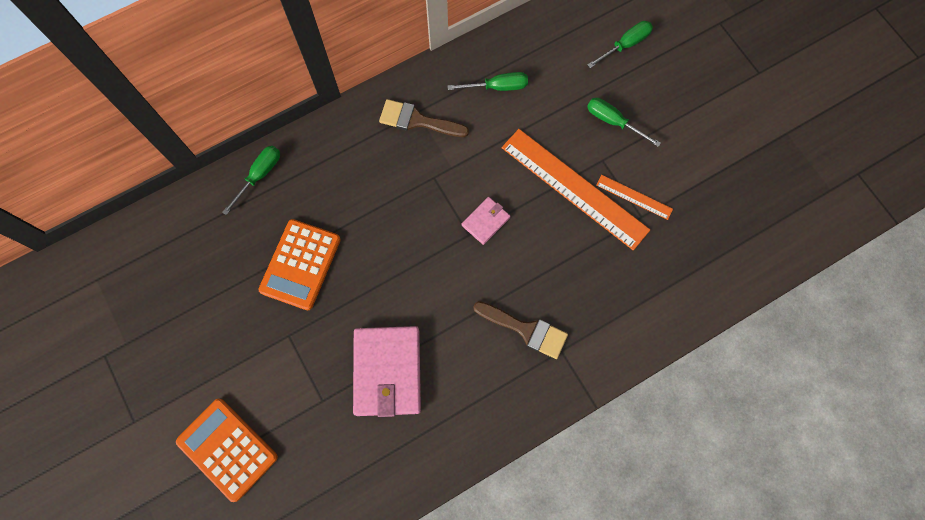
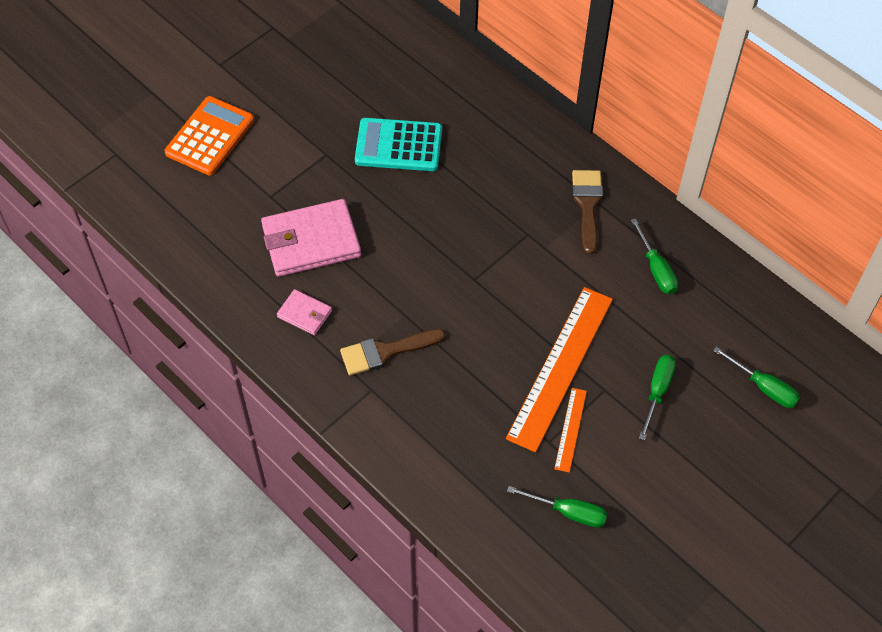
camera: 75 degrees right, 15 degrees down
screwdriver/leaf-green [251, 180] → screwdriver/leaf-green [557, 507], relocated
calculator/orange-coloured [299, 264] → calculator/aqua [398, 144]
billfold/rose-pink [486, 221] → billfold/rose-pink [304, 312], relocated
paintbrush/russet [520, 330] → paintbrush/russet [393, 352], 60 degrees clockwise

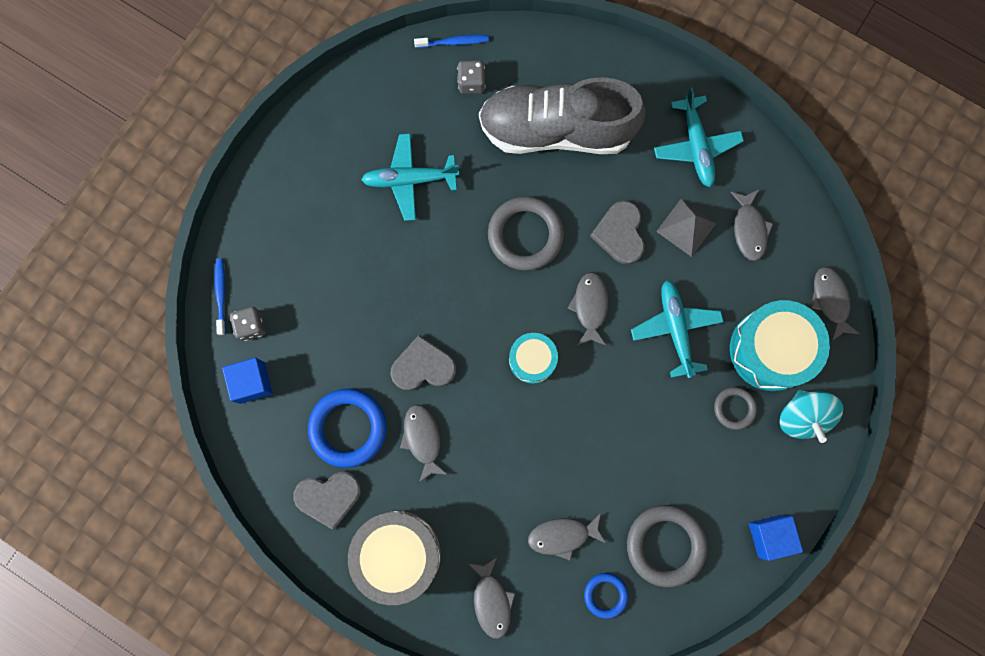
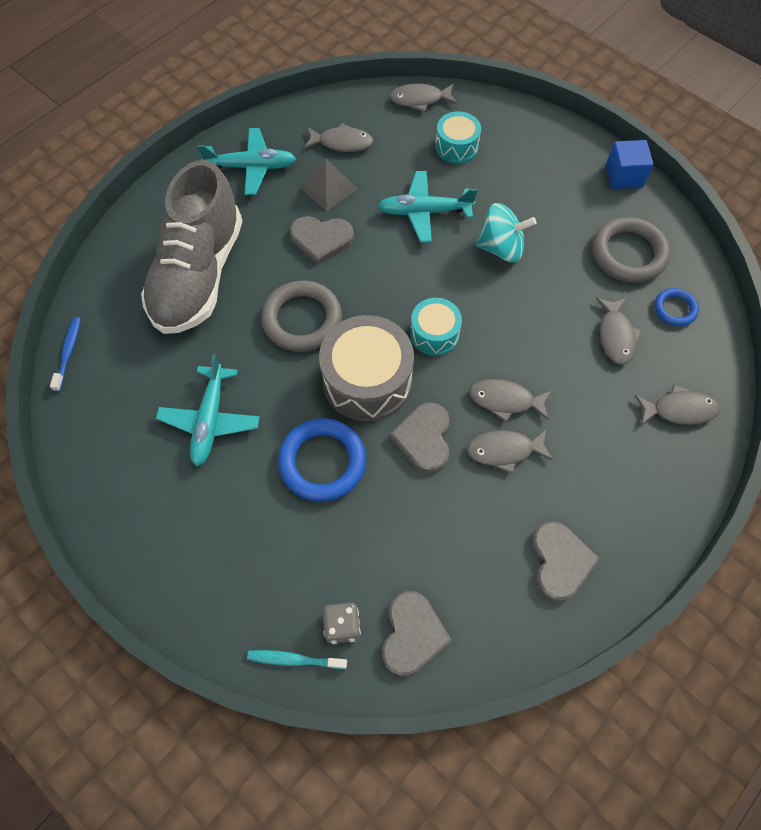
camera: 80 degrees left, 15 degrees down
tooth brush/cobalt [220, 296] → tooth brush/aqua [297, 659]
cube/cobalt [247, 381] → love heart/ash-grey [417, 633]
ring/cobalt [347, 428] → ring/cobalt [322, 460], relocated
snare drum/ash-grey [394, 558] → snare drum/ash-grey [366, 368], relocated
dice/ash-grey [471, 77] → -
fish/ash-grey [588, 309] → fish/ash-grey [510, 400], relocated
ring/ash-grey [735, 408] → -
snare drum/aqua [780, 345] → snare drum/aqua [458, 137], x0.57
toy top/aqua [811, 416] → toy top/aqua [506, 233], relocated

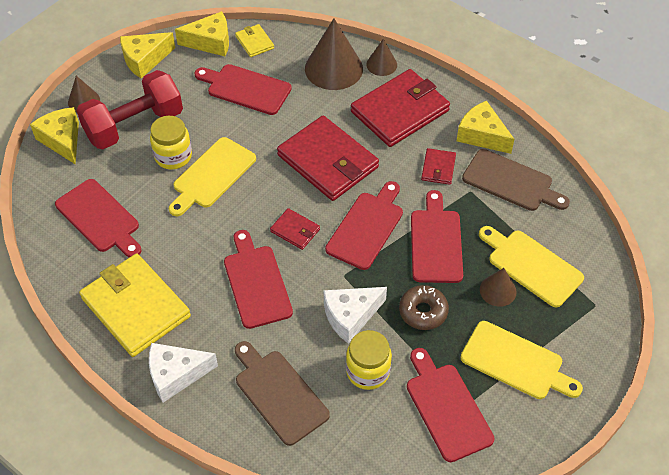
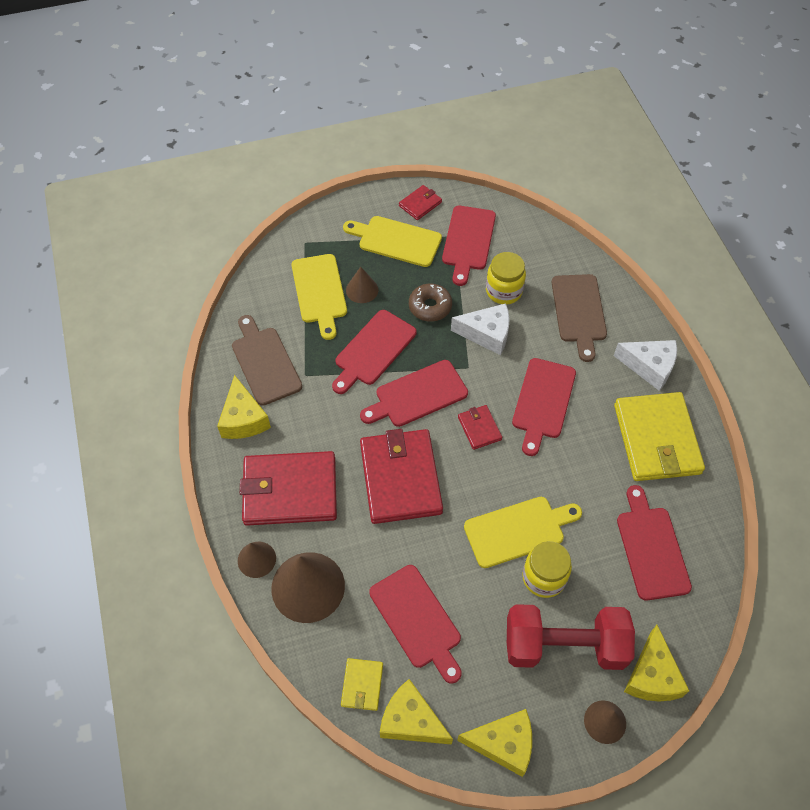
camera: 145 degrees left, 5 degrees up
billfold/scarlet [438, 166] → billfold/scarlet [420, 202], relocated
chopping board/yellow [522, 360] → chopping board/yellow [392, 241], 45 degrees counterclockwise

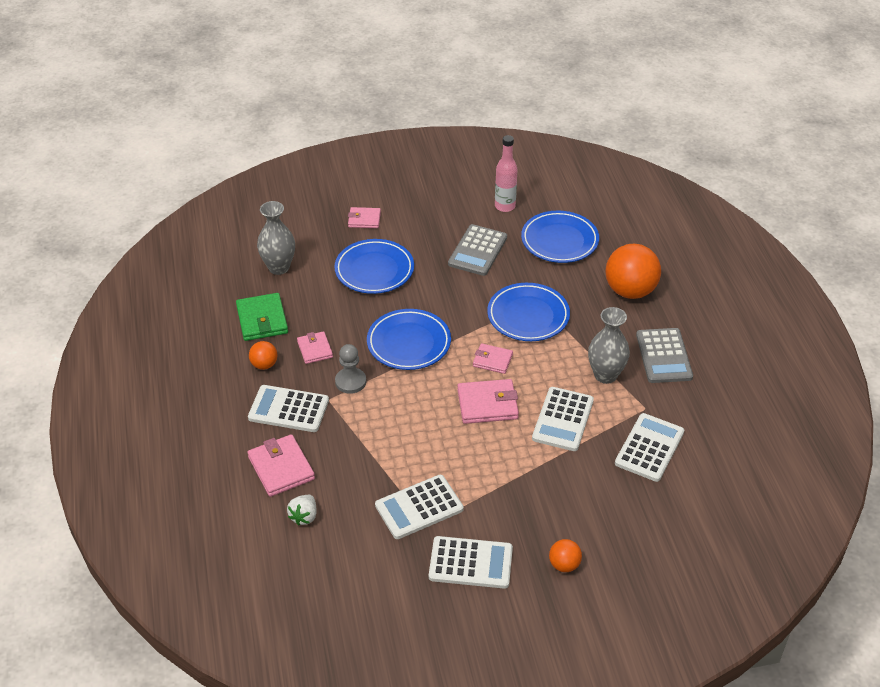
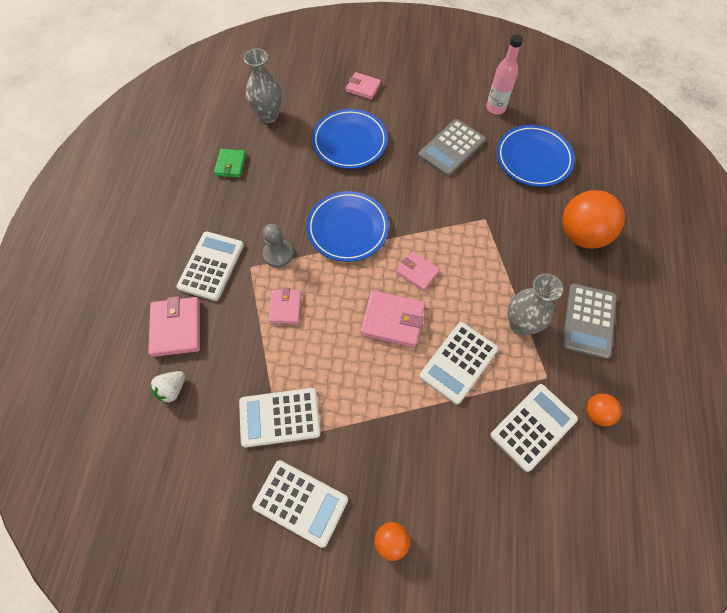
camera: 20 degrees right, 20 degrees up
billfold/leaf-green [262, 317] → billfold/leaf-green [230, 163], x0.63
calculator/snow-white [288, 408] → calculator/snow-white [210, 266], 75 degrees clockwise
play ball/orange-coloured [263, 355] → play ball/orange-coloured [604, 410], relocated
billfold/rose-pink [315, 347] → billfold/rose-pink [285, 306], relocated
plate/cobalt [528, 312] → -

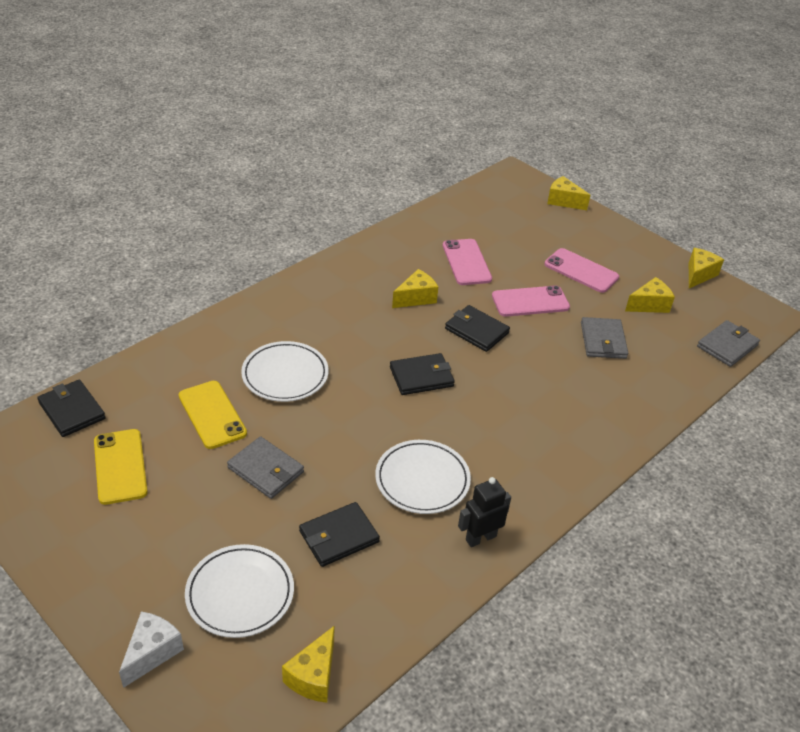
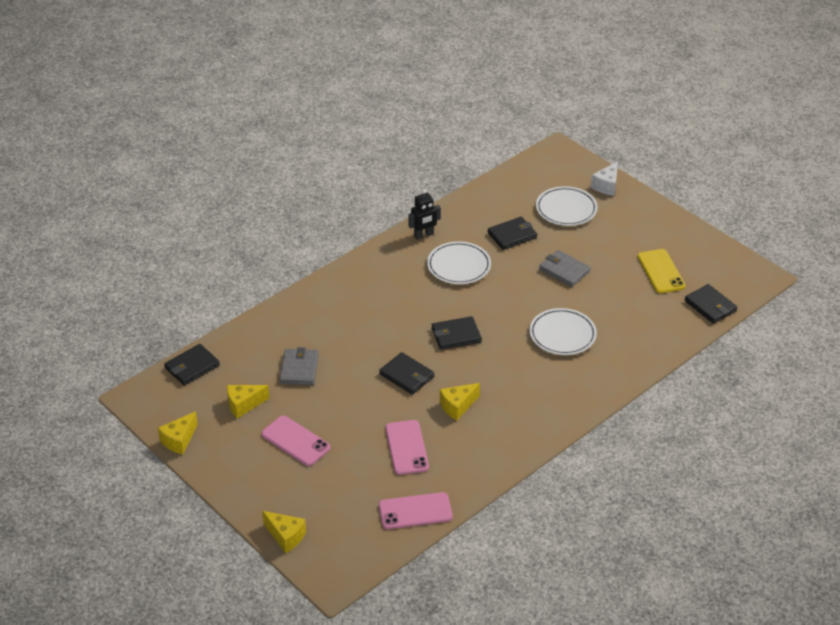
camera: 175 degrees left, 0 degrees up
phone/yellow [213, 415] → -
piece of cheese/yellow [308, 664] → -
phone/rose-pink [531, 301] → phone/rose-pink [416, 510], relocated
billfold/ash-grey [728, 343] → billfold/black [192, 365]

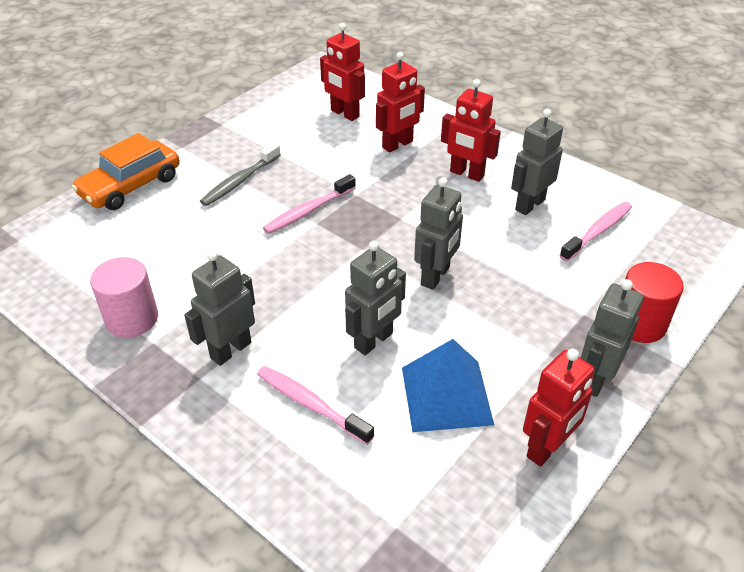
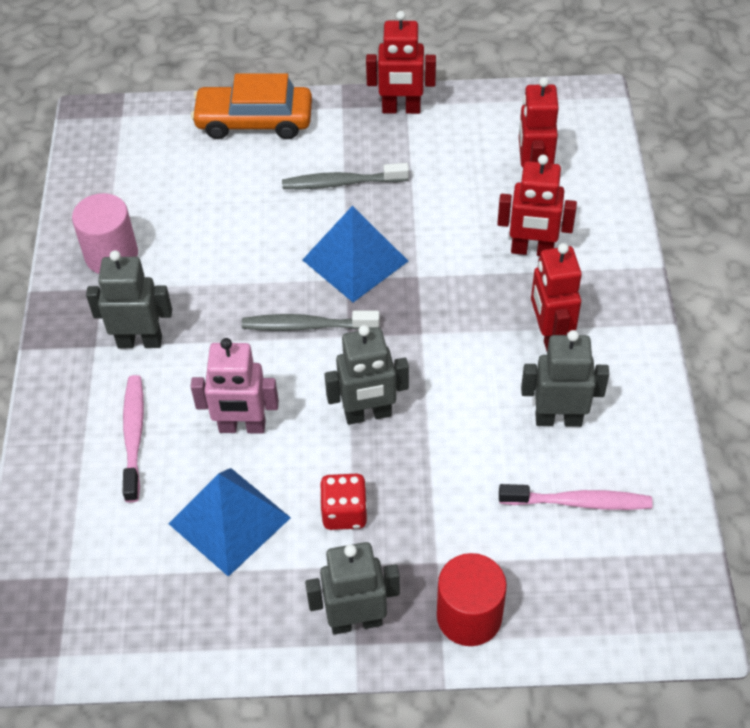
camera: 50 degrees right, 10 degrees up
tooth brush/rose-pink [309, 204] → pyramid/cobalt [355, 254]
robot figure/ash-grey [375, 298] → robot figure/rose-pink [234, 386]
robot figure/scarlet [559, 408] → robot figure/scarlet [401, 62], relocated
- → tooth brush/ash-grey [311, 321]
- → dice/scarlet [344, 502]

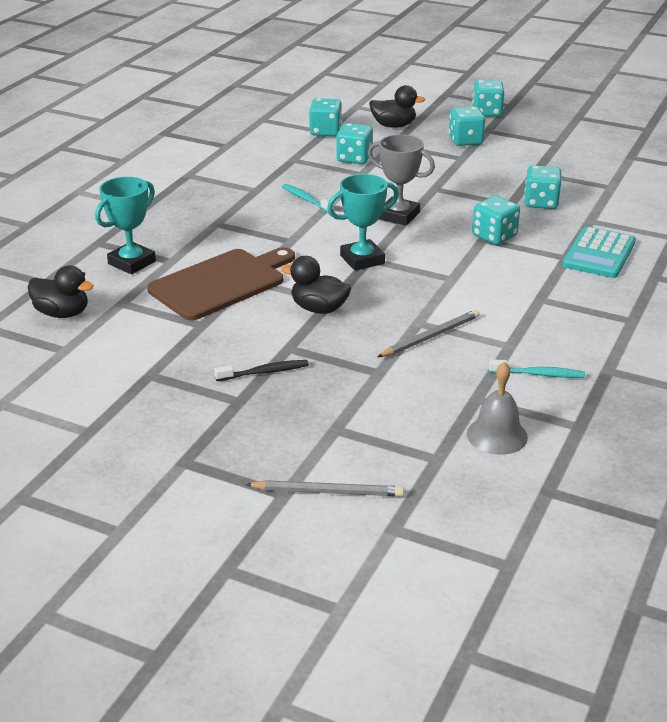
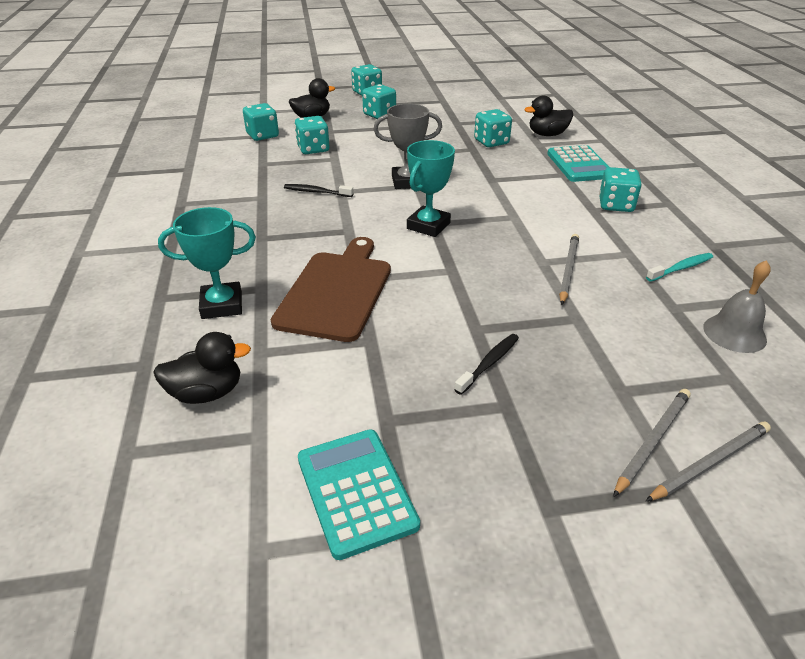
camera: 35 degrees left, 5 degrees up
prize cup/aqua [125, 225] → prize cup/aqua [207, 263], 75 degrees clockwise
toy duck/black [316, 285] → toy duck/black [548, 115], relocated
tooth brush/aqua [308, 198] → tooth brush/black [319, 190]
dice/aqua [496, 220] → dice/aqua [620, 189], relocated
- → calculator/aqua [359, 494]
- → pencil/ash-grey [652, 443]

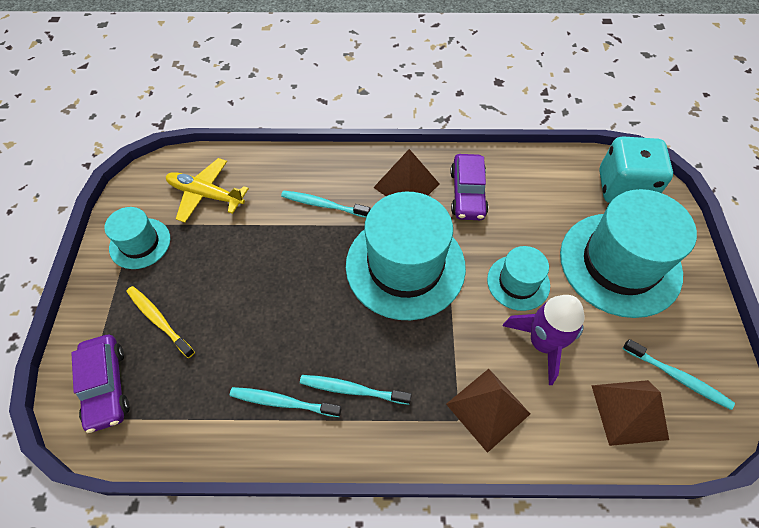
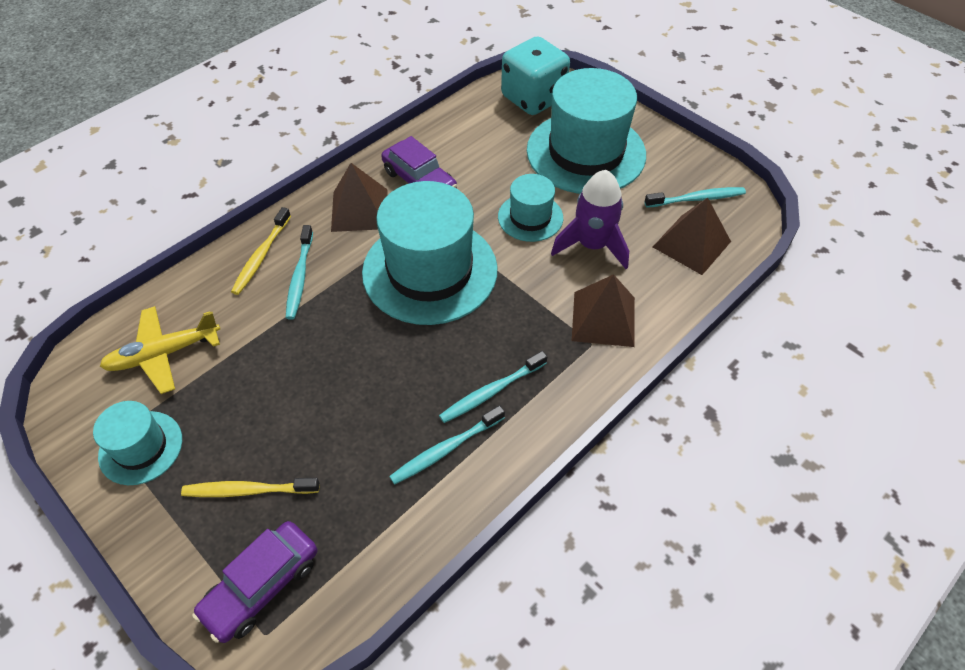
camera: 45 degrees left, 5 degrees down
toy car/violet [100, 384] → toy car/violet [254, 582], 105 degrees clockwise
tooth brush/aqua [325, 204] → tooth brush/aqua [299, 272], 60 degrees counterclockwise
- → tooth brush/yellow [261, 251]

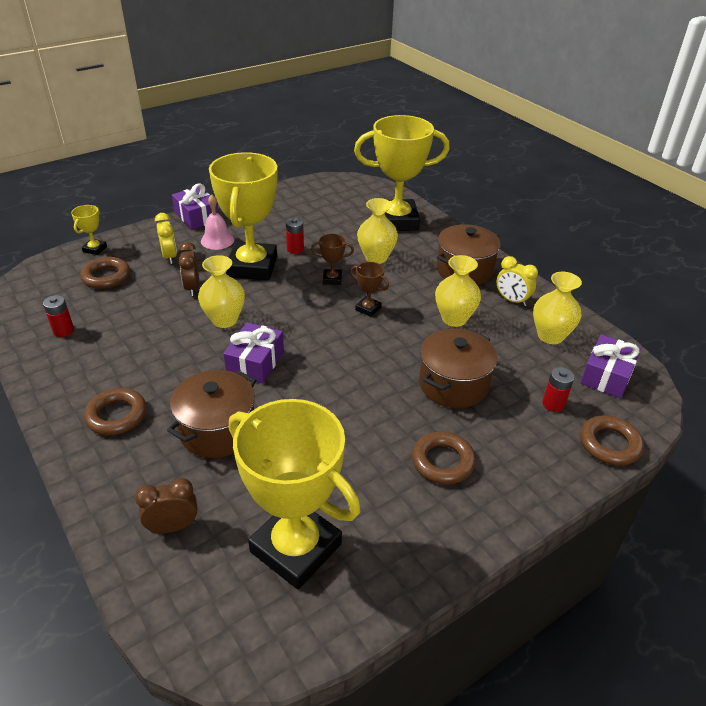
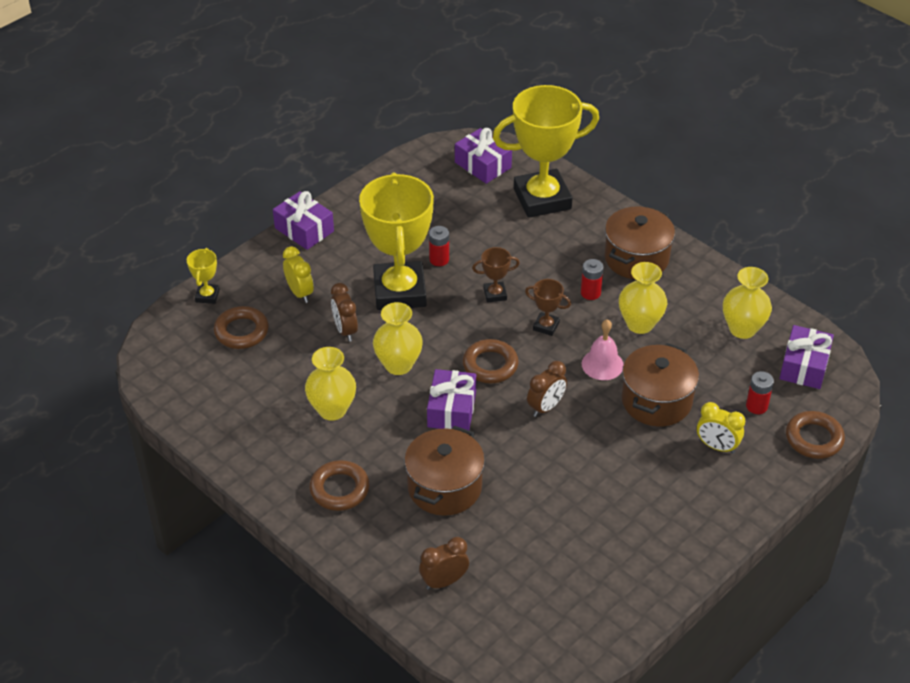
camera: 10 degrees left, 5 degrees up
AA battery/scarlet [58, 316] → AA battery/scarlet [592, 279], relocated
school bell/rose-pink [217, 222] → school bell/rose-pink [603, 349], relocated
prize cup/yellow [295, 494] → -
tall vase/yellow [377, 231] → tall vase/yellow [330, 384], relocated
ring/russet [444, 458] → ring/russet [491, 361], relocated
bedside clock/yellow [517, 281] → bedside clock/yellow [721, 428], relocated
- → wrapped gift/violet [483, 156]
- → bedside clock/russet [547, 389]

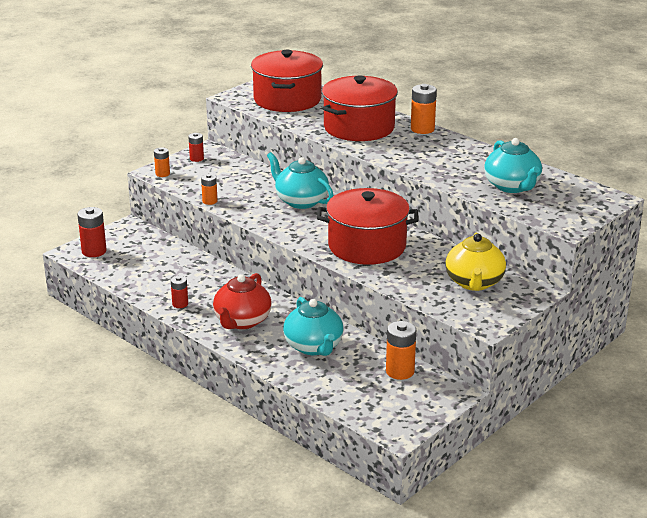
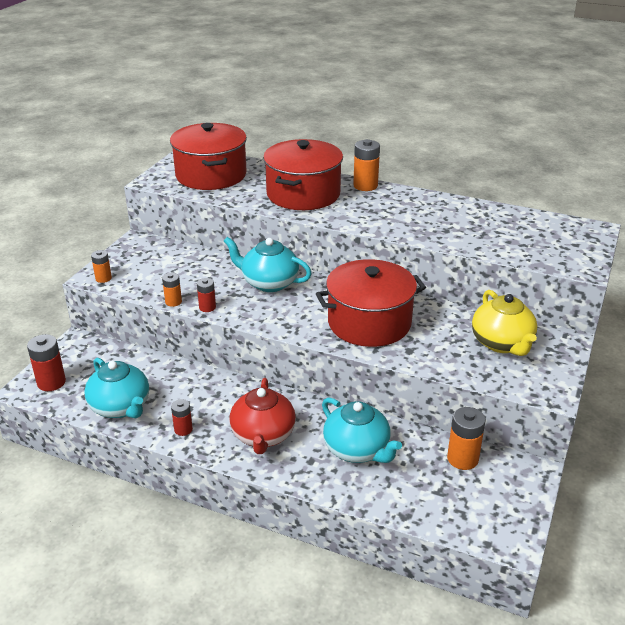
camera: 20 degrees left, 5 degrees up
AA battery/scarlet [196, 147] → AA battery/scarlet [206, 295], relocated
teapot/aqua [513, 165] → teapot/aqua [116, 388], relocated

